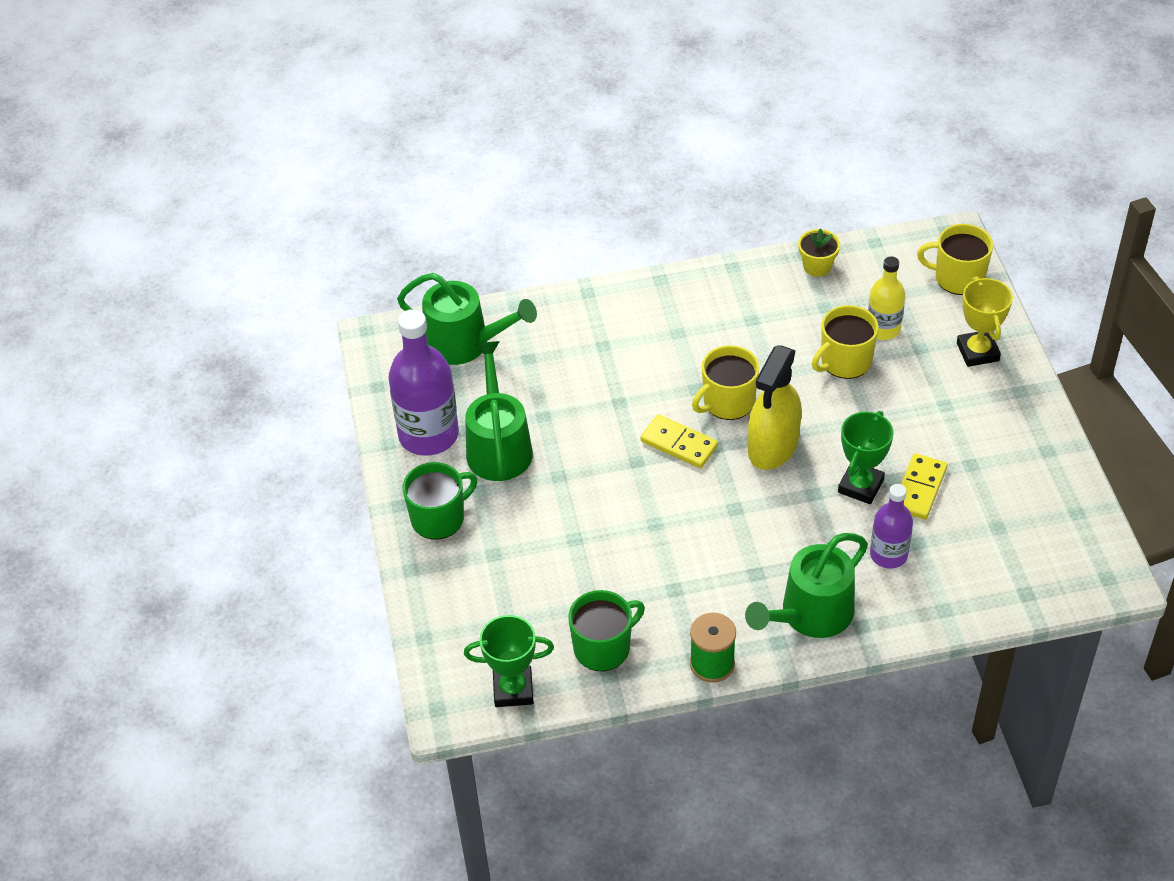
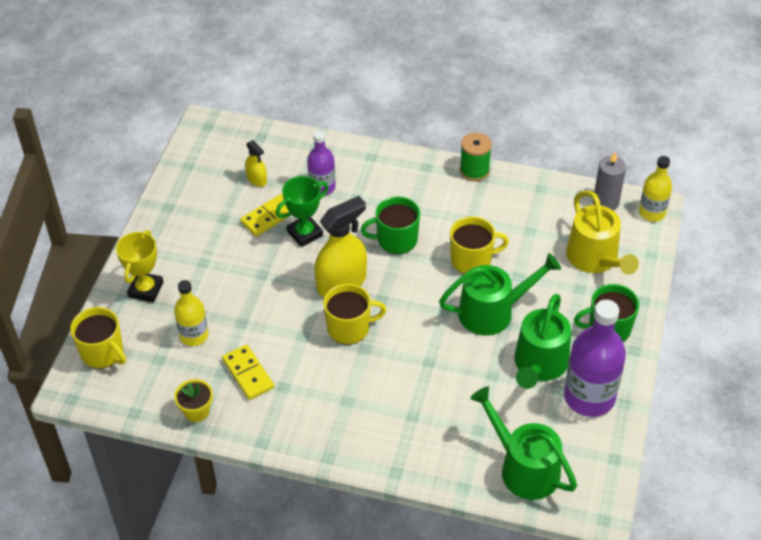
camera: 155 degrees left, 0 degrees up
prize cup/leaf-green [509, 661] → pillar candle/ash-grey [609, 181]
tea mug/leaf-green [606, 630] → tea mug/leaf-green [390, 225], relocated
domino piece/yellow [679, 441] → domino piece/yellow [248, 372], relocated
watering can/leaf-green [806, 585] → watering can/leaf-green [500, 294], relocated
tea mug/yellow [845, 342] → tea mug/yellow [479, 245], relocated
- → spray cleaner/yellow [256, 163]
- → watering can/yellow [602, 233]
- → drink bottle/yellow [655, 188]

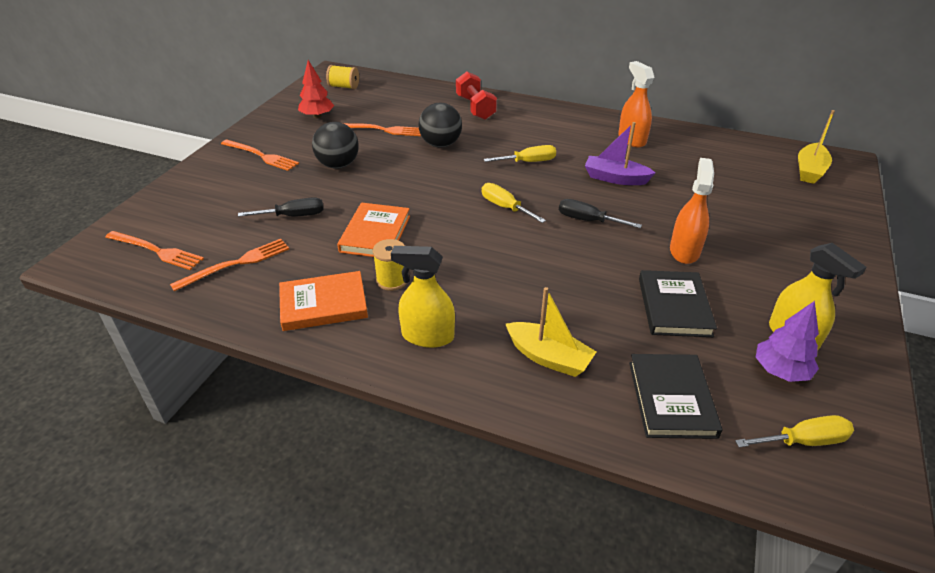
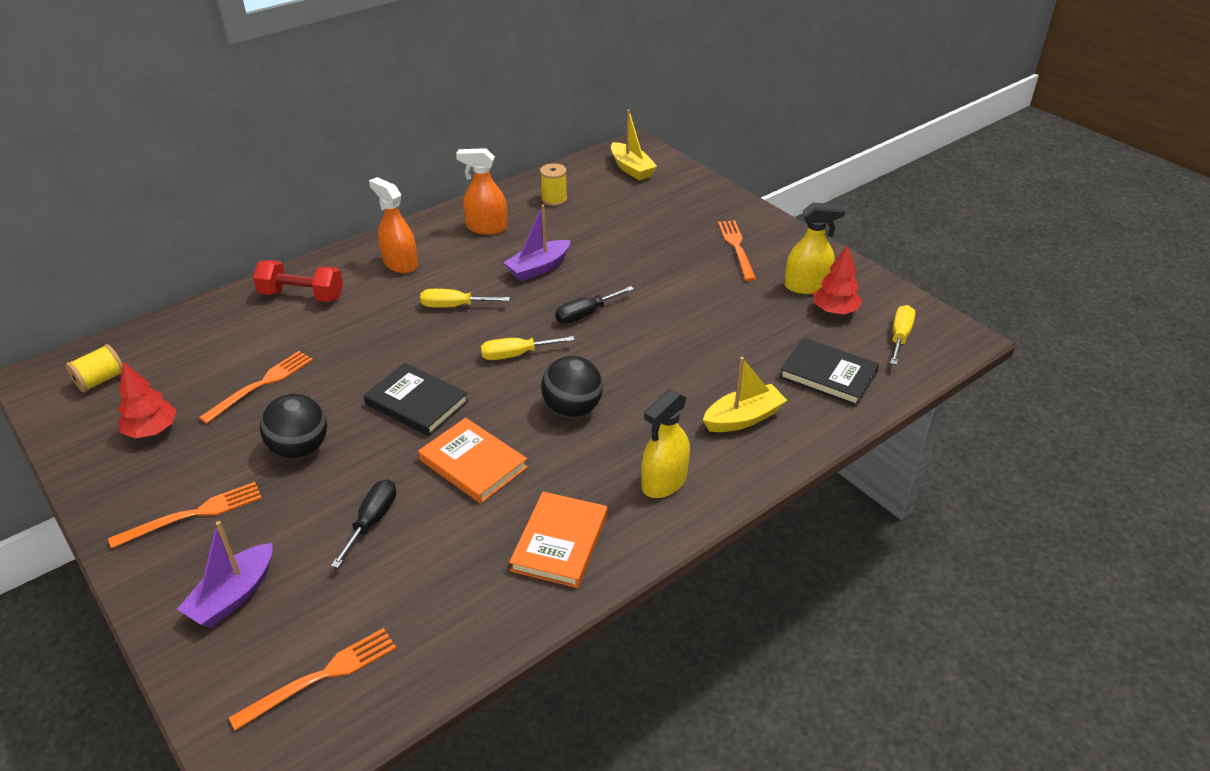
camera: 60 degrees left, 0 degrees up
dinner fork/orange-coloured [229, 265] → dinner fork/orange-coloured [737, 251], relocated
reel of thread/yellow [390, 265] → reel of thread/yellow [553, 184], relocated
play ball/black [440, 125] → play ball/black [572, 387], relocated
screwdriver/yellow [520, 153] → screwdriver/yellow [465, 298], 105 degrees counterclockwise
hardcover/black [678, 303] → hardcover/black [416, 399], relocated
spray cleaner/orange-coloured [692, 211] → spray cleaner/orange-coloured [393, 225], relocated
tree/violet [787, 341] → tree/scarlet [837, 279]
- → boat/violet [224, 574]

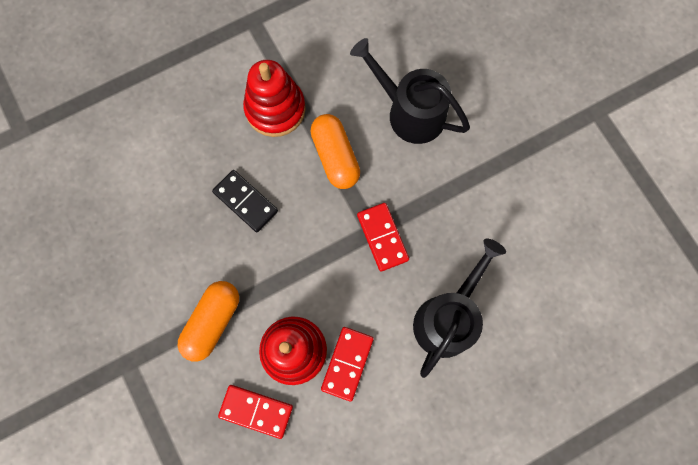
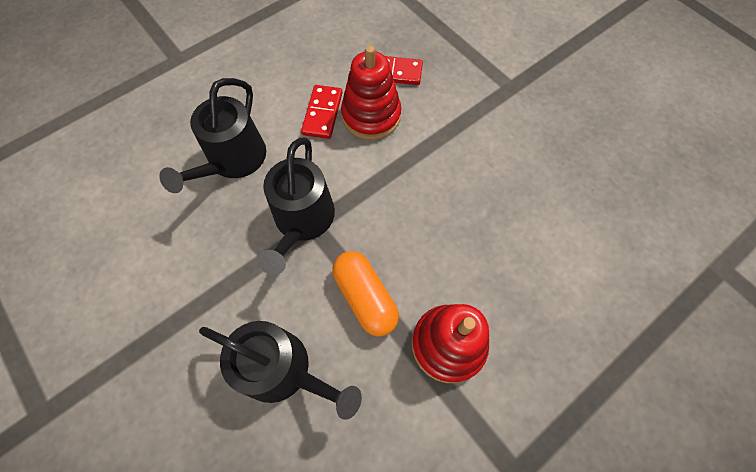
camera: 170 degrees right, 10 degrees down
pill shape/orange-coloured [208, 321] → -
domino piece/black [245, 201] → -
domino piece/scarlet [383, 237] → watering can/black [296, 206]

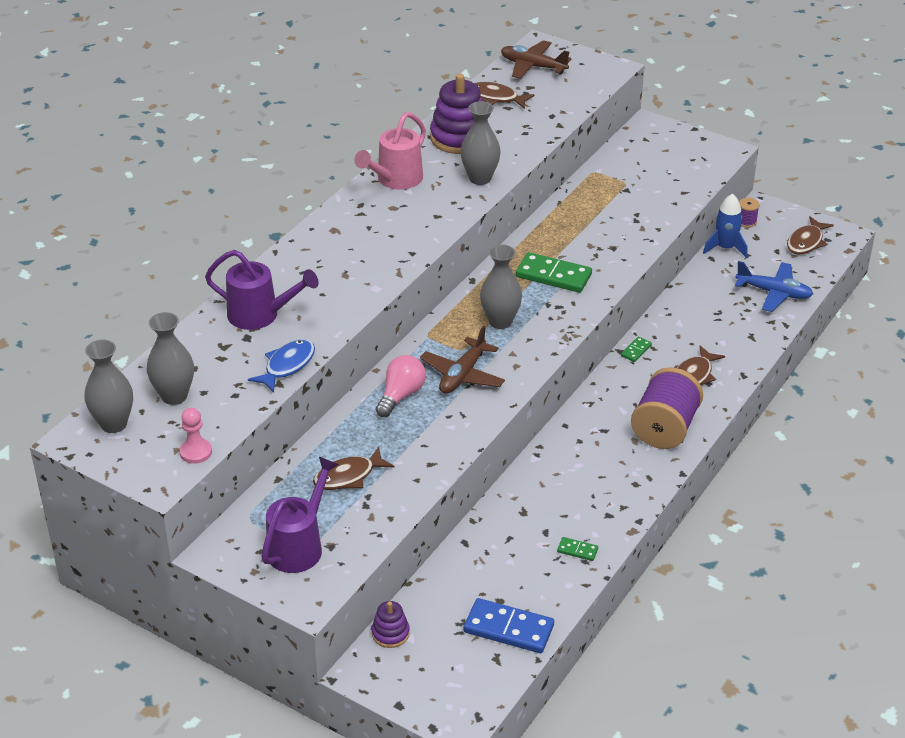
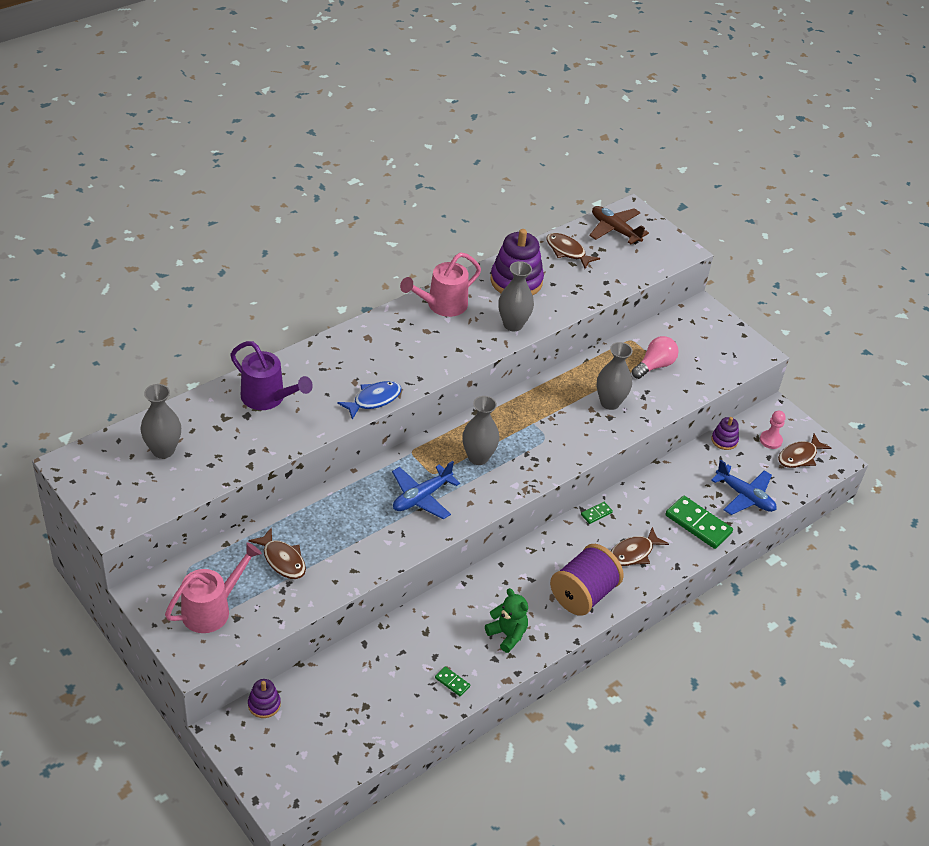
camera: 15 degrees right, 5 degrees up
tall vase/ash-grey [108, 386] → tall vase/ash-grey [614, 376], relocated
pawn/rose-pink [195, 436] → pawn/rose-pink [773, 430], relocated
fish/cobalt [281, 366] → fish/cobalt [369, 400], relocated
watering can/violet [300, 515] → watering can/rose-pink [213, 587]
fish/russet [354, 468] → fish/russet [277, 553], 120 degrees counterclockwise
light bulb/rose-pink [401, 386] → light bulb/rose-pink [655, 357], relocated
plane/russet [462, 360] → plane/cobalt [426, 490]
domino piece/cobalt [509, 625] → -
domino piece/leaf-green [554, 272] → domino piece/leaf-green [699, 522], relocated
rocket/cobalt [725, 225] → stacking toy/violet [725, 433]
reel of thread/violet [749, 213] → -
- → stuffed bear/leaf-green [506, 620]

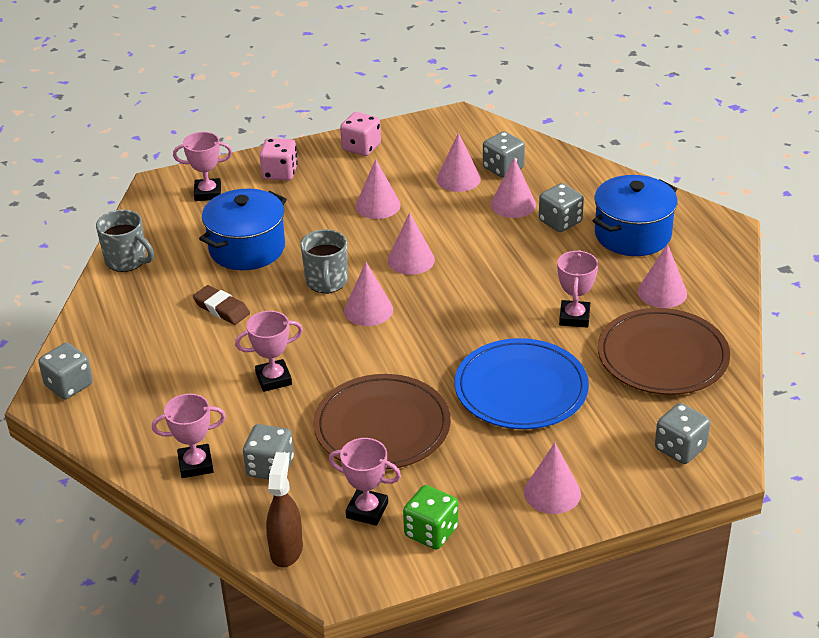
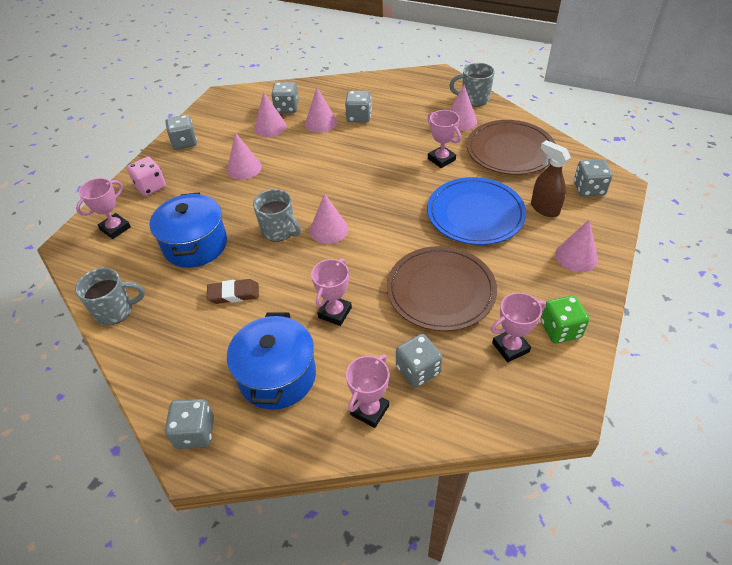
camera: 45 degrees left, 10 degrees up
spray cleaner/russet [284, 509] → spray cleaner/russet [551, 178], relocated
dice/rose-pink [360, 134] → dice/ash-grey [181, 132]
solid cone/rose-pink [411, 243] → -
stockpot/cobalt [635, 215] → stockpot/cobalt [271, 361], relocated
- → tea mug/ash-grey [472, 85]

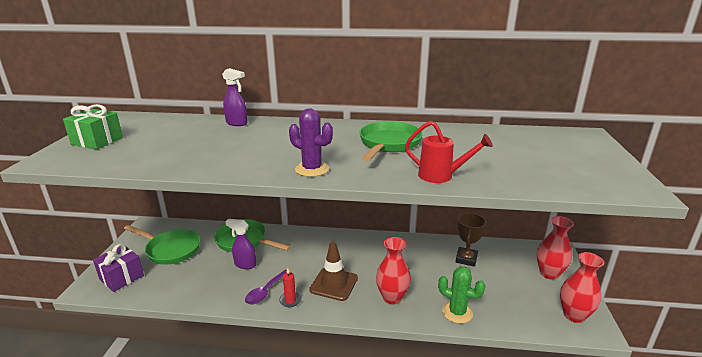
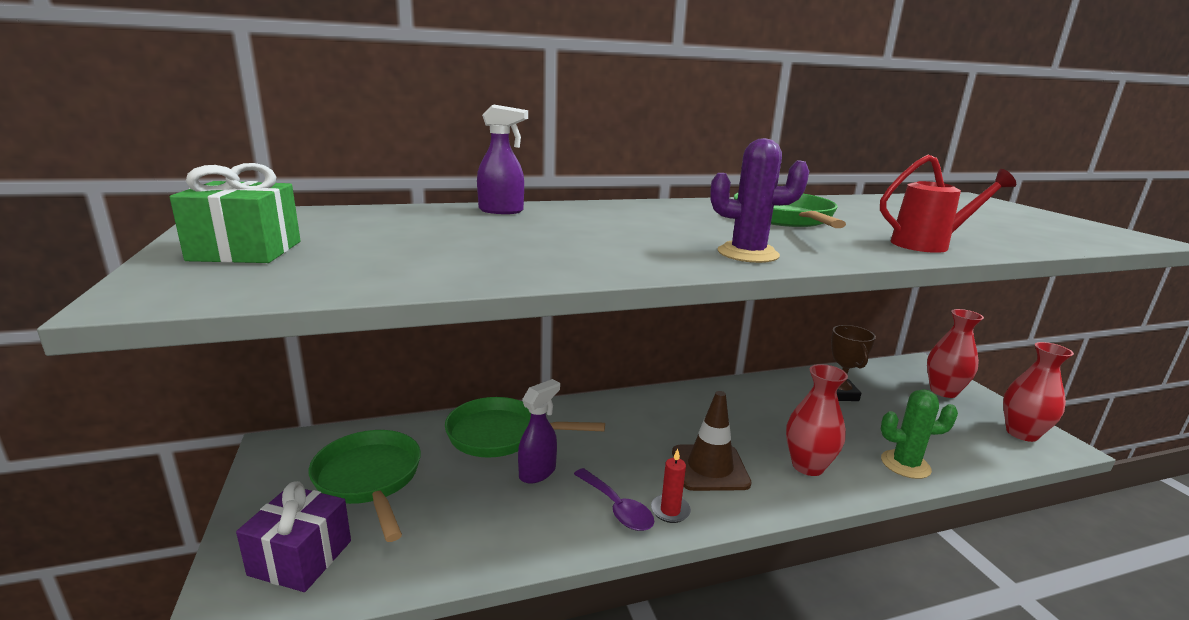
camera: 25 degrees left, 5 degrees down
pan/leaf-green [162, 245] → pan/leaf-green [365, 486], 120 degrees counterclockwise
spray cleaner/violet [240, 244] → spray cleaner/violet [539, 431], 135 degrees clockwise
tablespoon/violet [266, 287] → tablespoon/violet [614, 499], 45 degrees counterclockwise

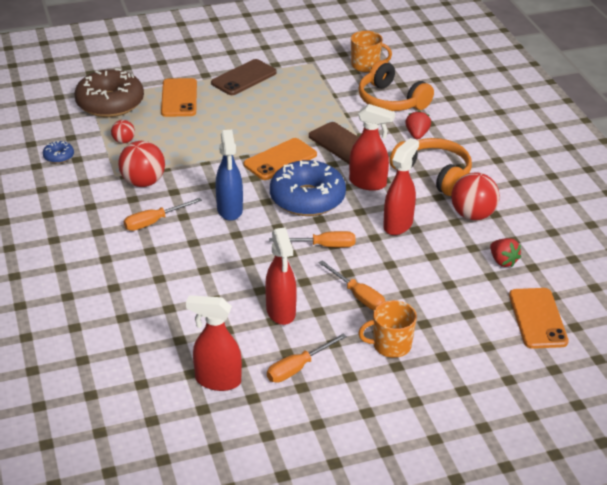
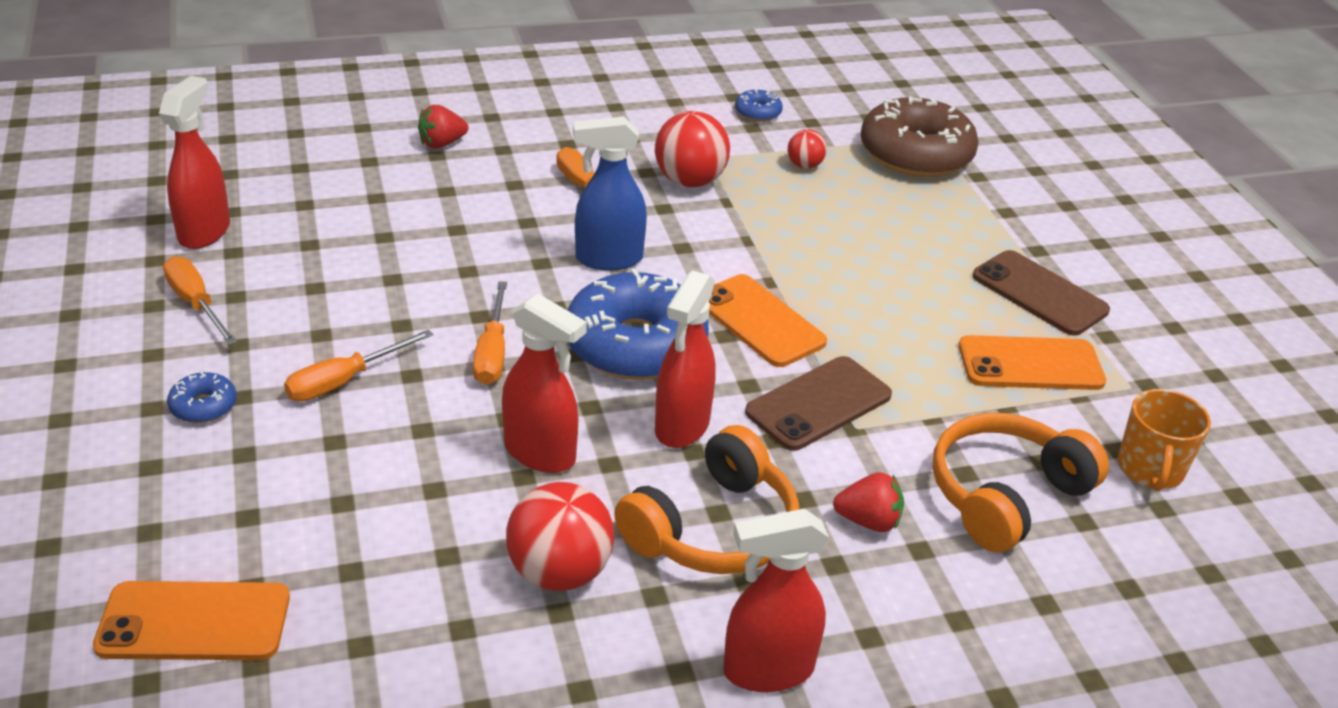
camera: 90 degrees right, 0 degrees up
phone/orange-coloured [179, 97] → phone/orange-coloured [1032, 362], relocated
spray cleaner/scarlet [281, 276] → spray cleaner/scarlet [776, 600], relocated
tea mug/orange-coloured [387, 329] → glazed donut/cobalt [201, 397]
berry/scarlet [505, 252] → berry/scarlet [443, 126], relocated

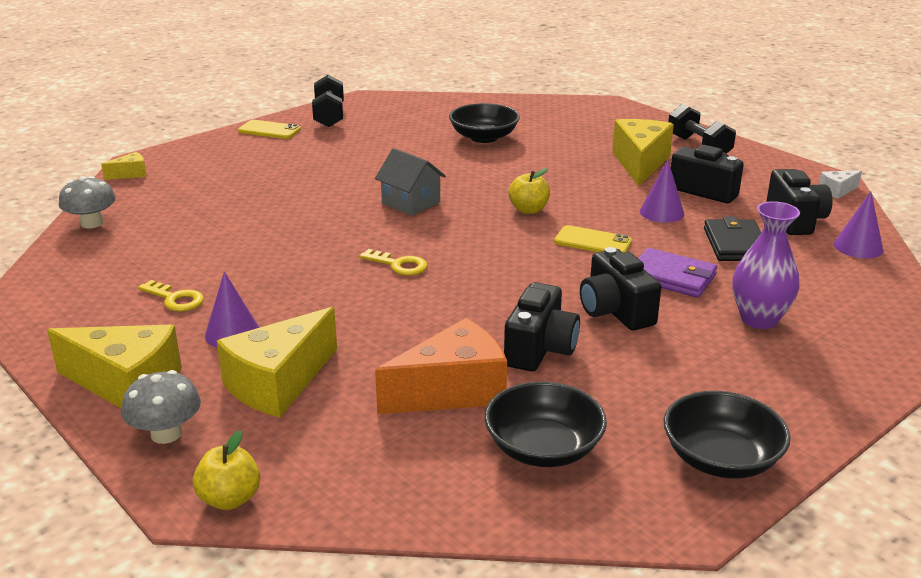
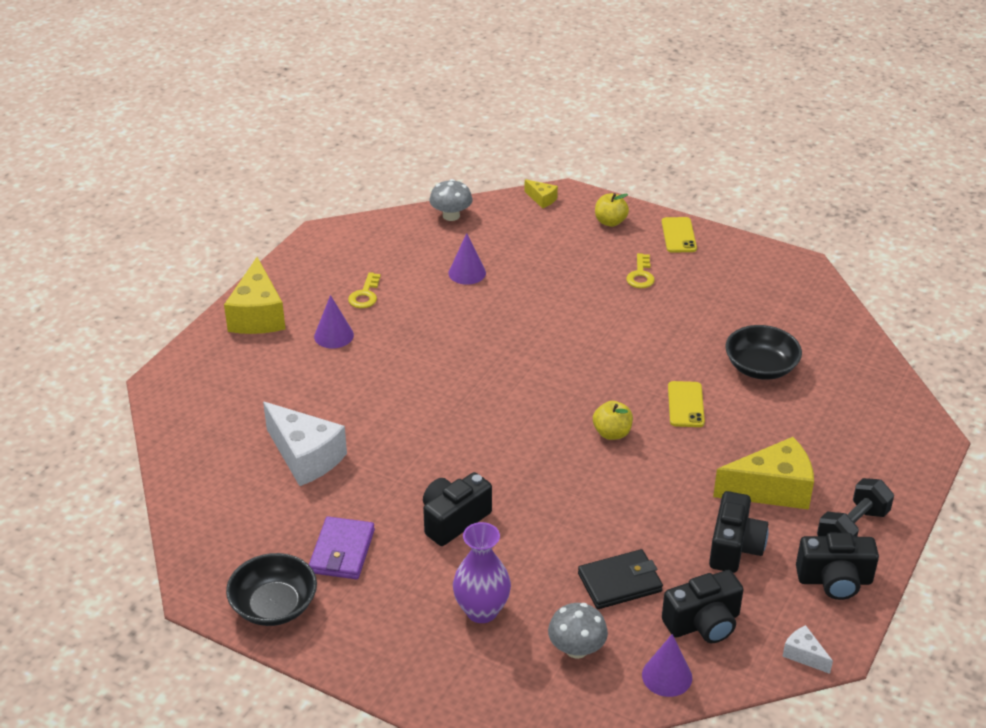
camera: 70 degrees right, 10 degrees up
fungus/ash-grey [161, 407] → fungus/ash-grey [578, 631], relocated
apple fruit/yellow [226, 470] → apple fruit/yellow [612, 210], relocated
piece of cheese/yellow [277, 362] → -
free weight/black [328, 101] → -
latchkey/yellow [393, 262] → latchkey/yellow [640, 270], relocated
house/ash-grey [410, 182] → -
piece of cheese/orange-coloured [441, 366] → piece of cheese/snow-white [305, 444]
serving bowl/black [545, 424] → -
compact camera/black [542, 327] → compact camera/black [837, 566], relocated
phone/yellow [593, 239] → phone/yellow [686, 404], relocated
billfold/violet [677, 273] → billfold/violet [342, 548], relocated
solid cone/violet [662, 191] → solid cone/violet [467, 259], relocated

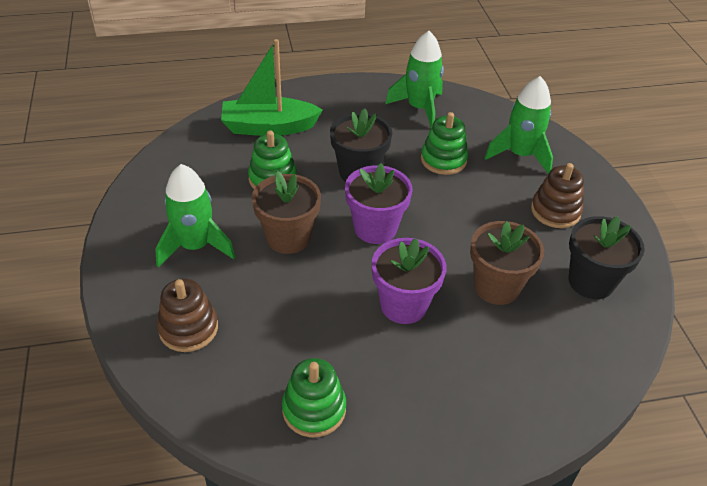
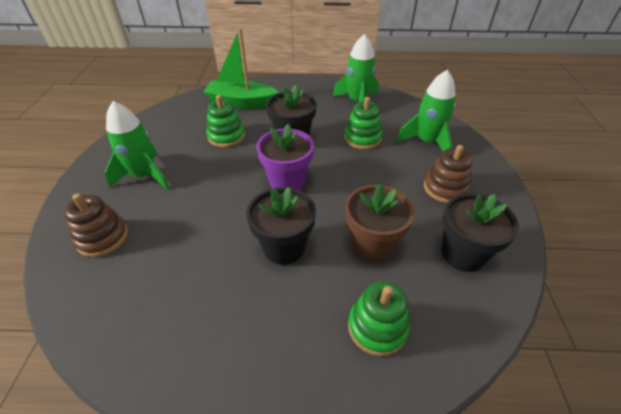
camera: 15 degrees right, 0 degrees up
flower pot/russet [286, 212] → -
stacking toy/leaf-green [314, 397] → stacking toy/leaf-green [379, 318], relocated
flower pot/violet [409, 281] → flower pot/black [281, 226]

